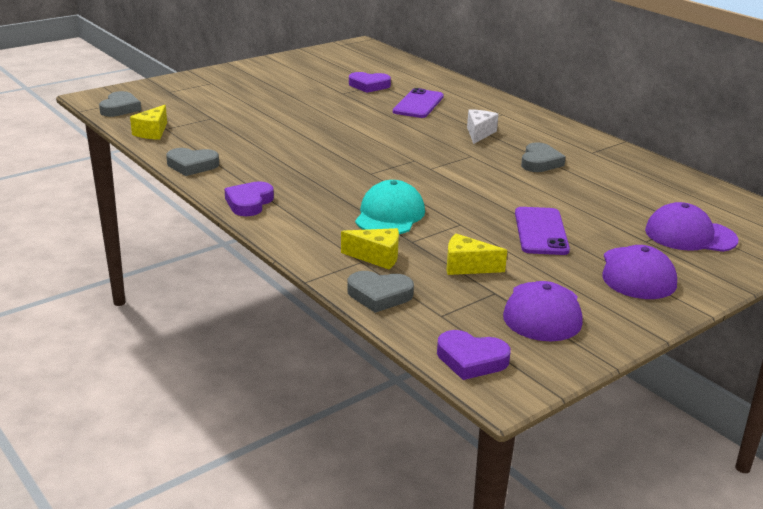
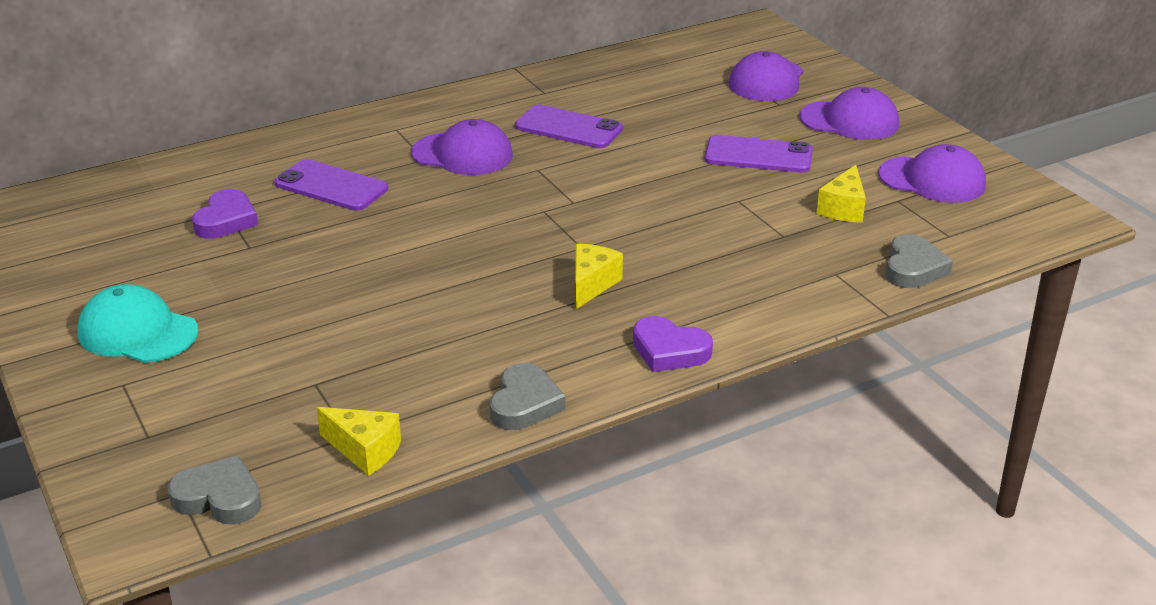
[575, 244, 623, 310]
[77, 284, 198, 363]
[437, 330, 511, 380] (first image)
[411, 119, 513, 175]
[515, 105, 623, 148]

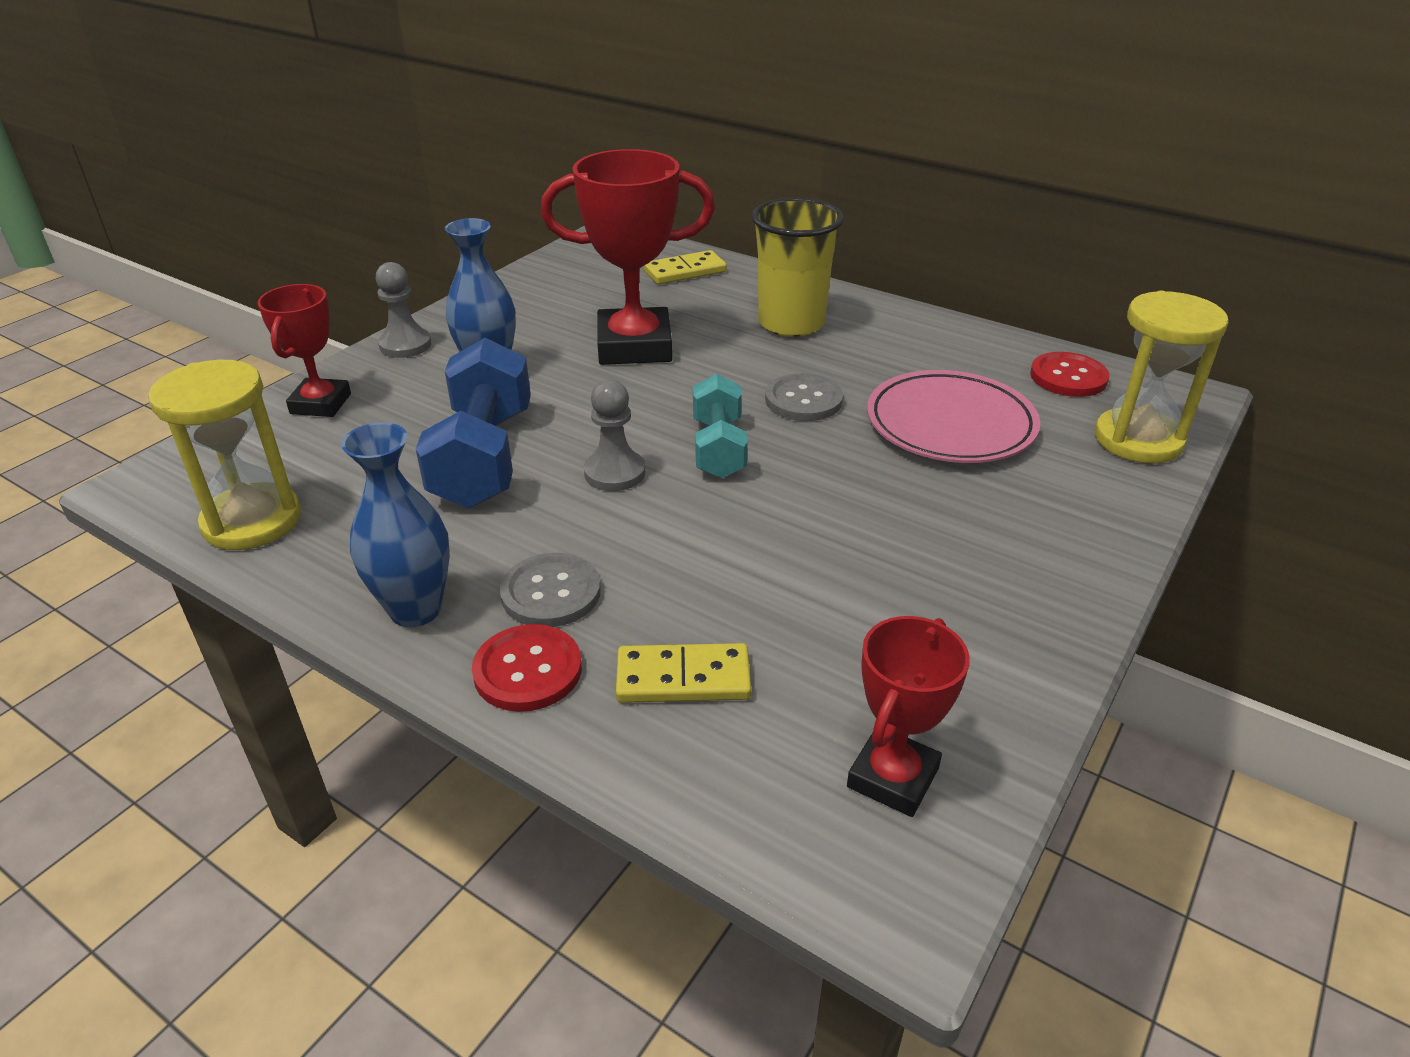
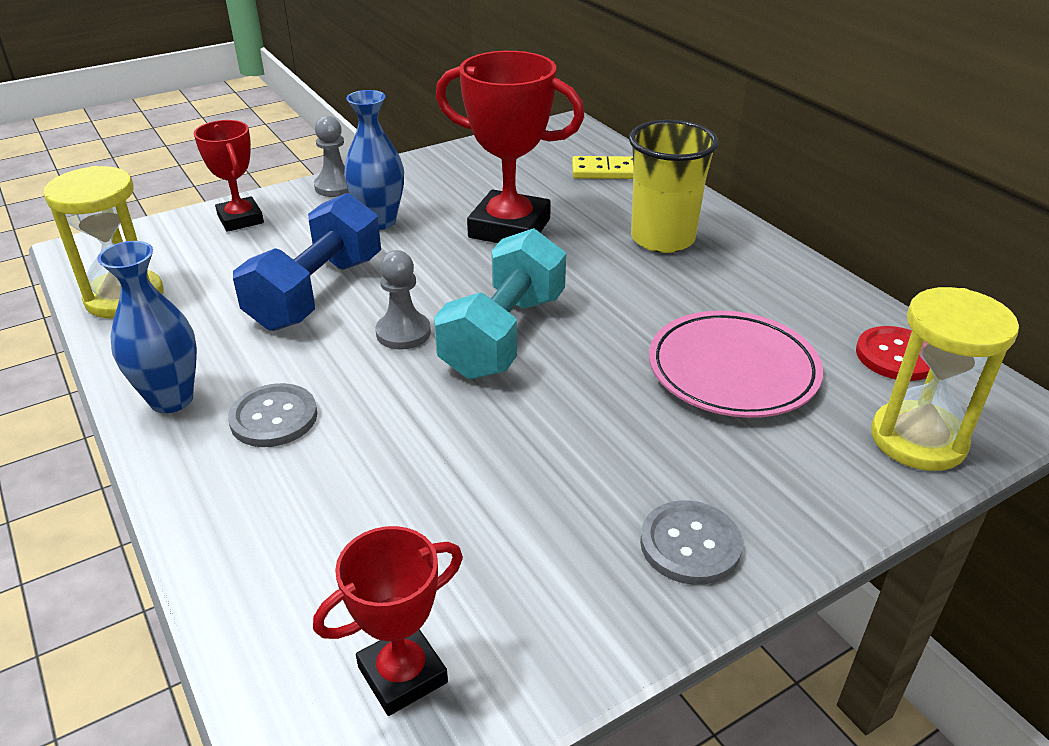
[194, 120, 264, 232]
[472, 624, 582, 712] (first image)
[616, 643, 751, 703] (first image)
[434, 228, 566, 379]
[640, 500, 743, 585]

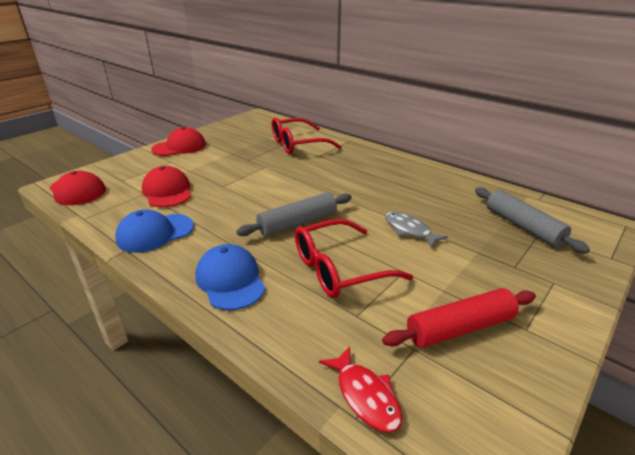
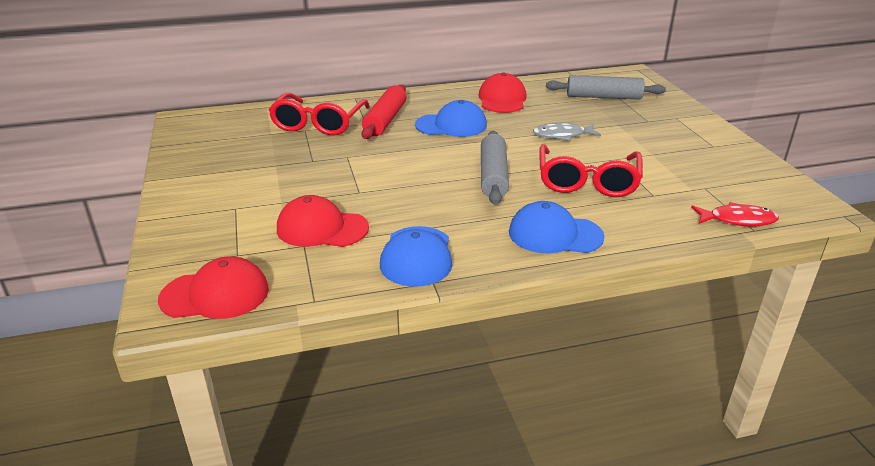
[478, 73, 527, 113]
[362, 84, 406, 139]
[415, 100, 487, 137]

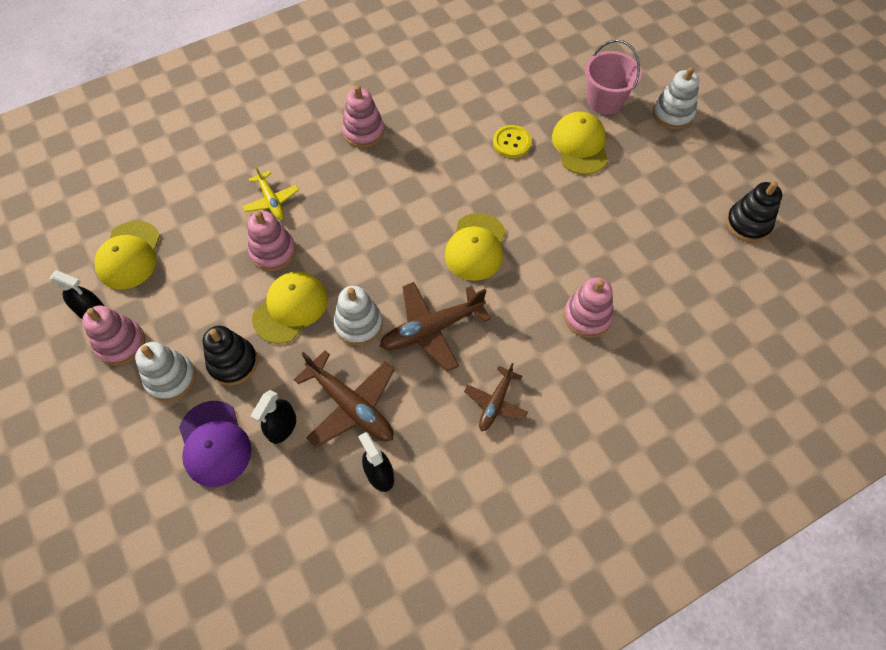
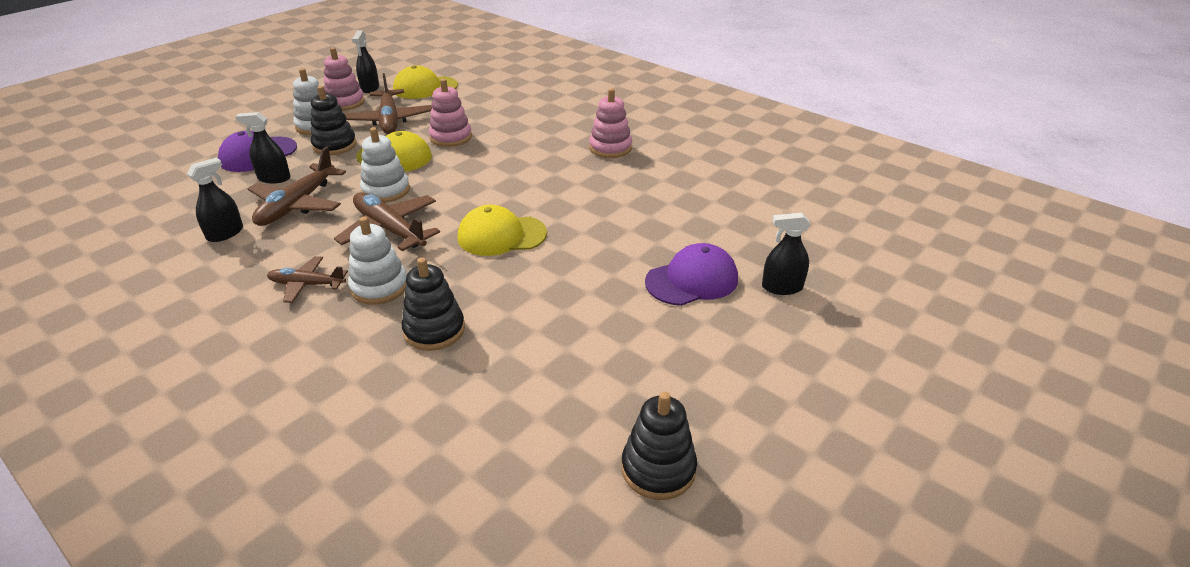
[243, 165, 299, 220] (first image)
[493, 125, 532, 158] (first image)
[645, 243, 738, 306]
[402, 257, 465, 351]
[762, 212, 810, 295]
[348, 217, 407, 305]
[345, 73, 432, 134]

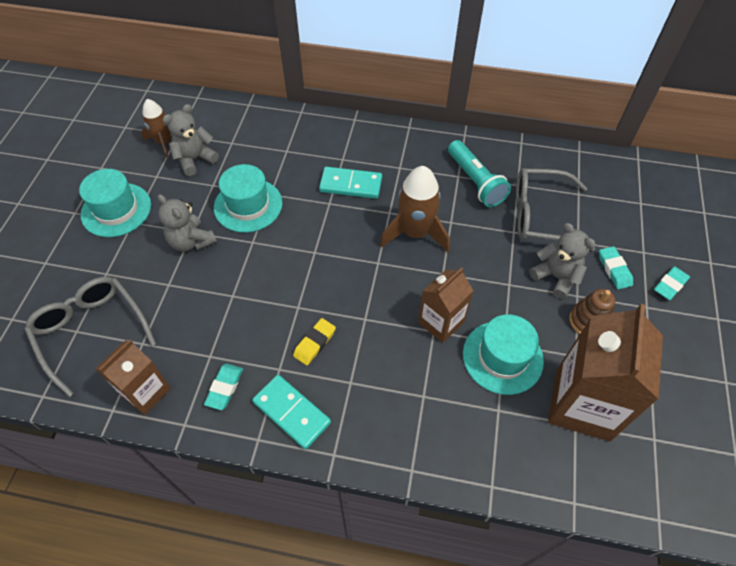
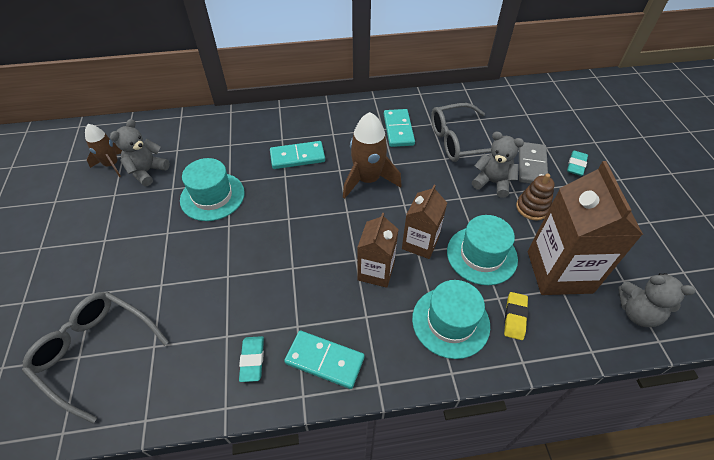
[412, 280, 490, 359]
[357, 212, 399, 288]
[618, 273, 696, 327]
[504, 292, 528, 340]
[384, 109, 415, 147]
[519, 142, 548, 184]

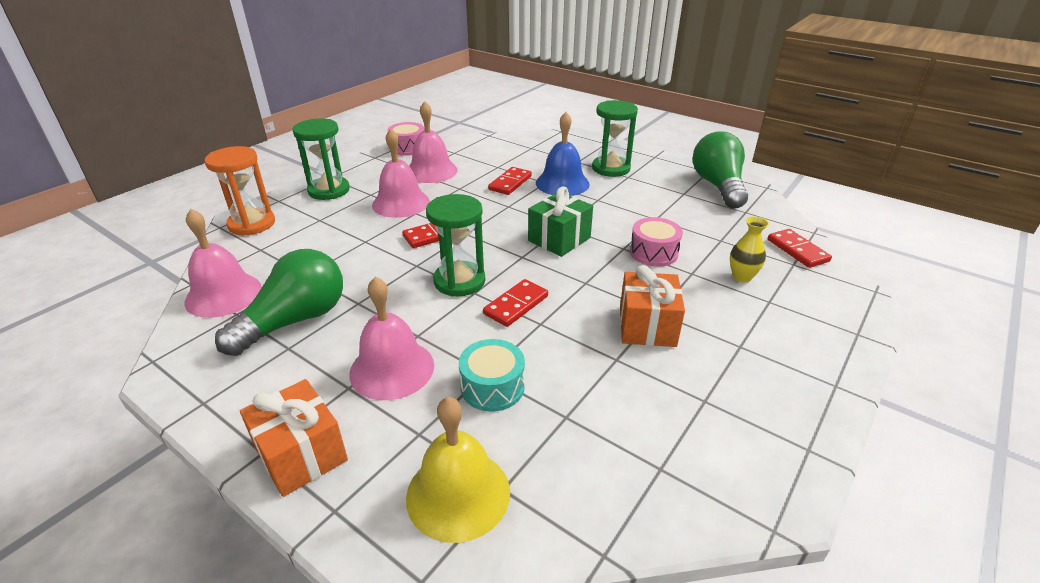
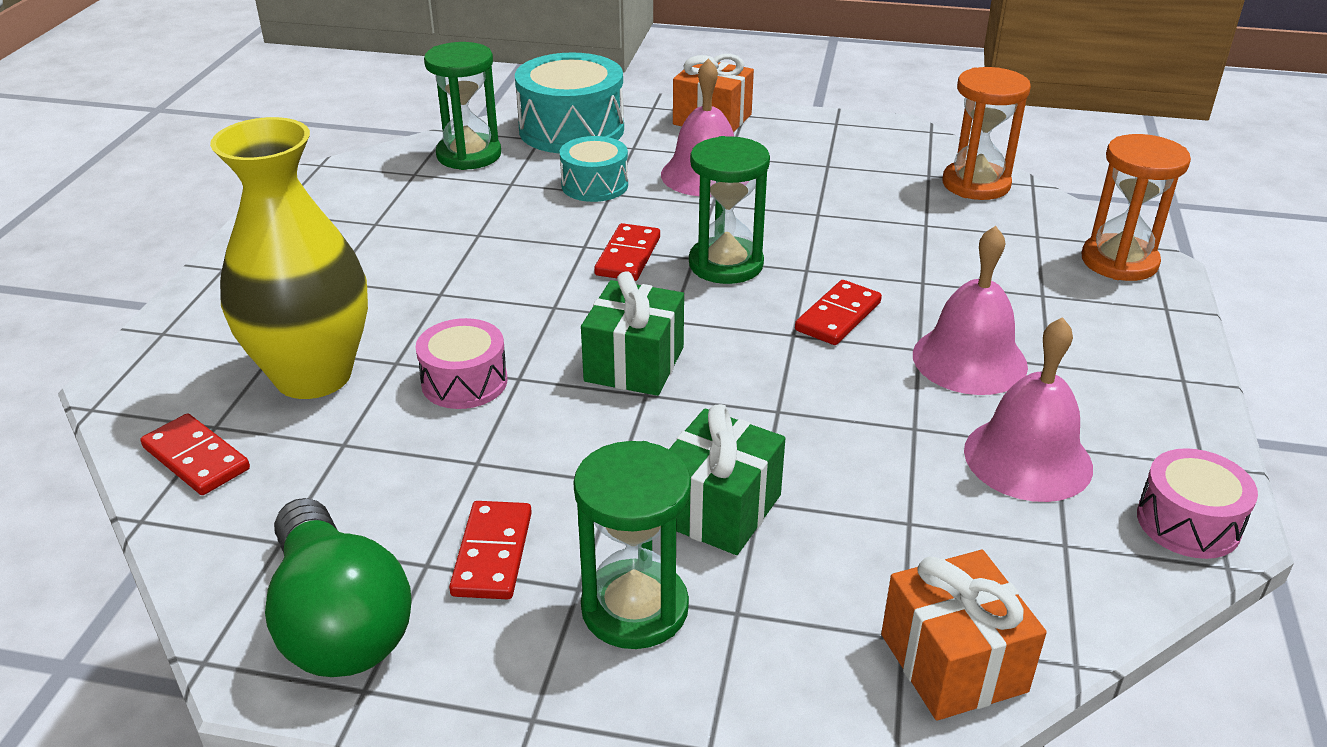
[943, 67, 1031, 200]
[215, 249, 343, 356] (first image)
[424, 42, 501, 170]
[515, 52, 624, 153]
[449, 501, 532, 599]
[669, 404, 785, 555]
[881, 550, 1047, 721]
[210, 117, 368, 399]

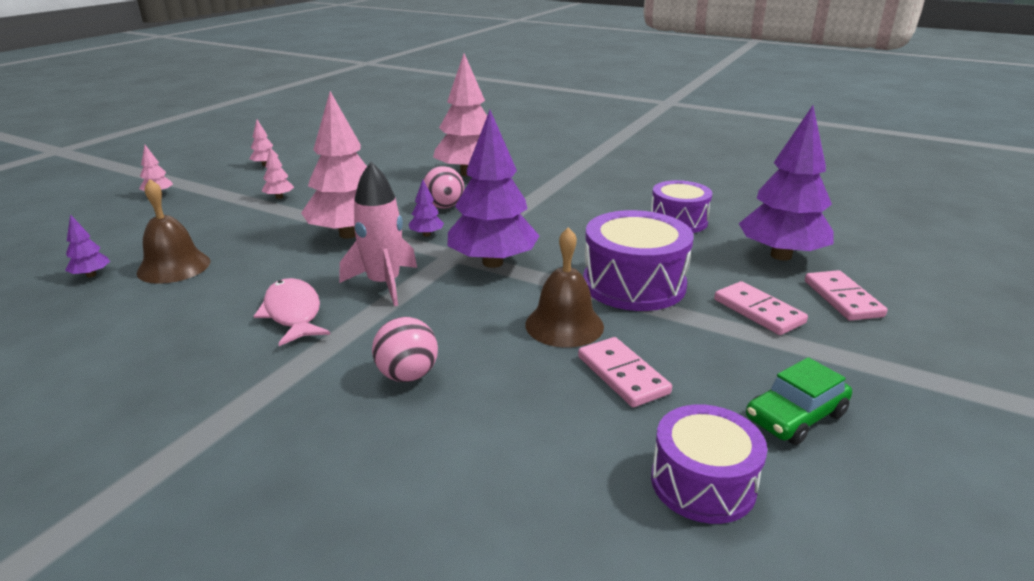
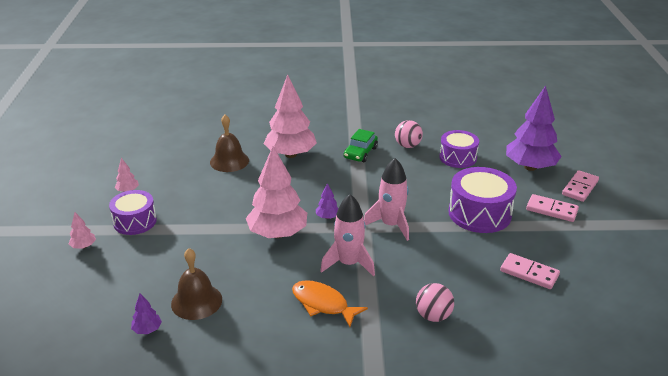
[292, 280, 368, 327]
[262, 147, 294, 199] (first image)
[395, 120, 423, 148]
[364, 158, 409, 241]
[210, 115, 249, 172]
[109, 190, 157, 235]
[344, 129, 378, 162]
[562, 170, 599, 202]

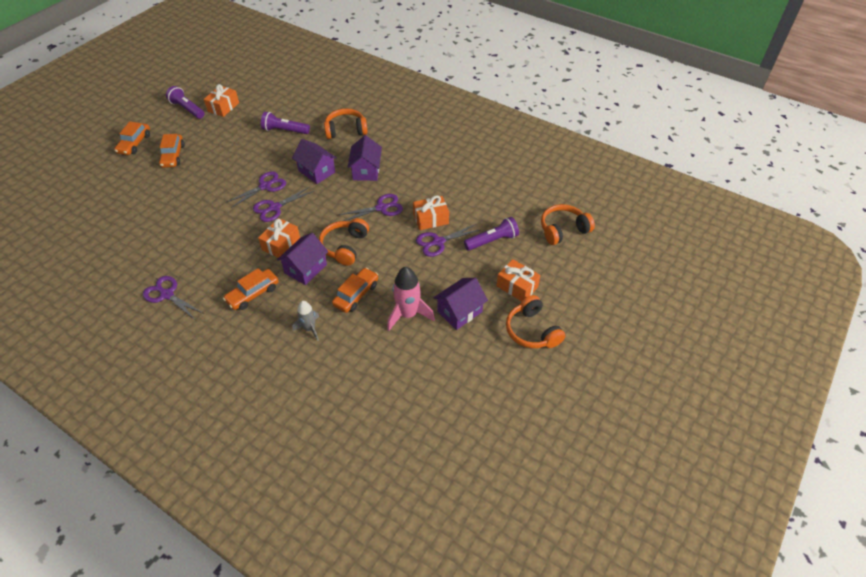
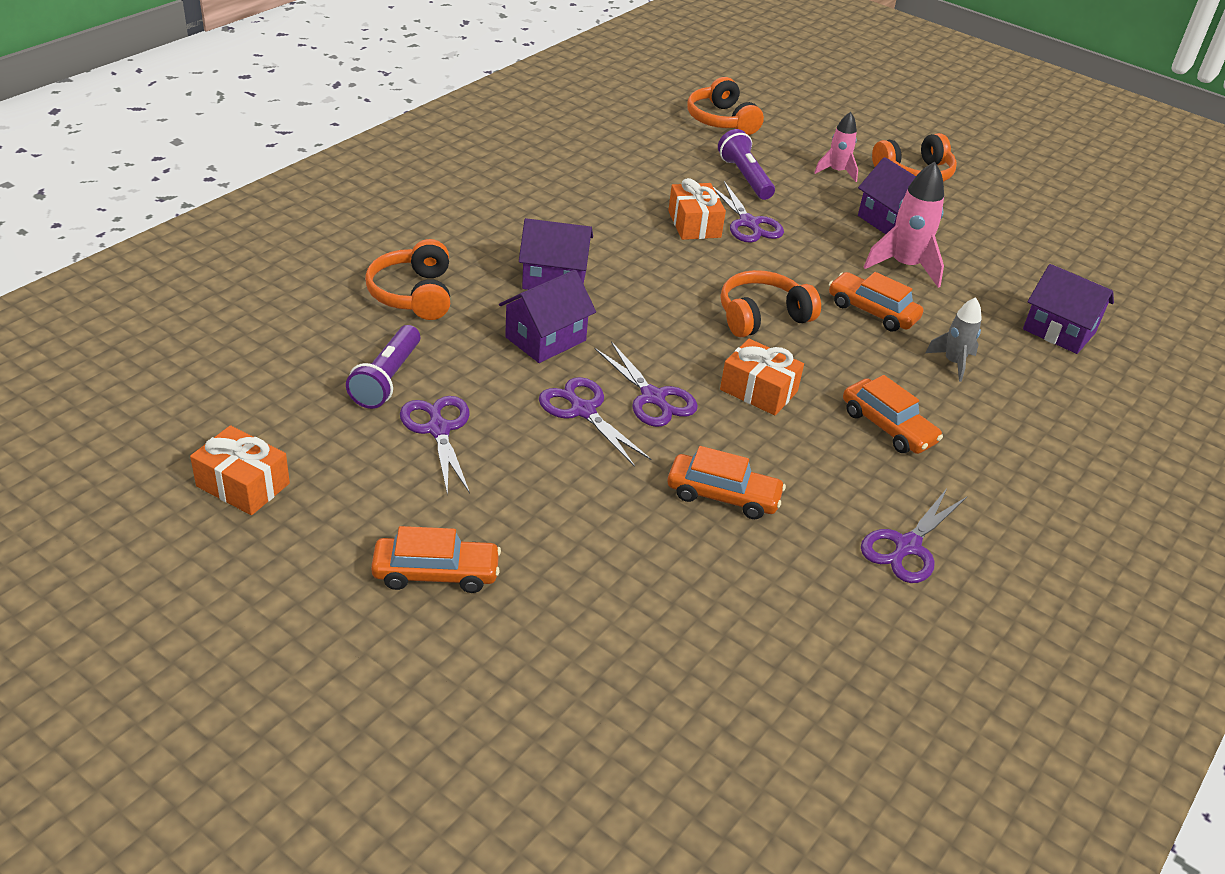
[668, 446, 786, 519]
[166, 86, 204, 119] (first image)
[1023, 264, 1114, 354]
[721, 270, 821, 337]
[400, 396, 470, 496]
[814, 112, 858, 182]

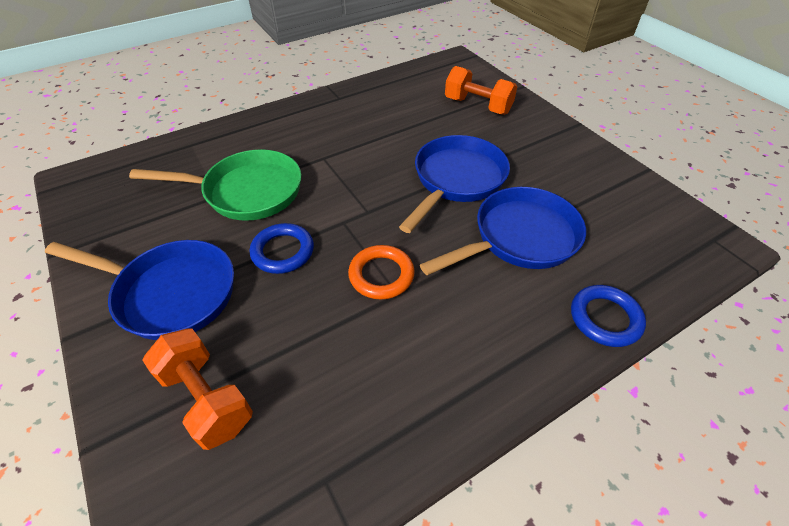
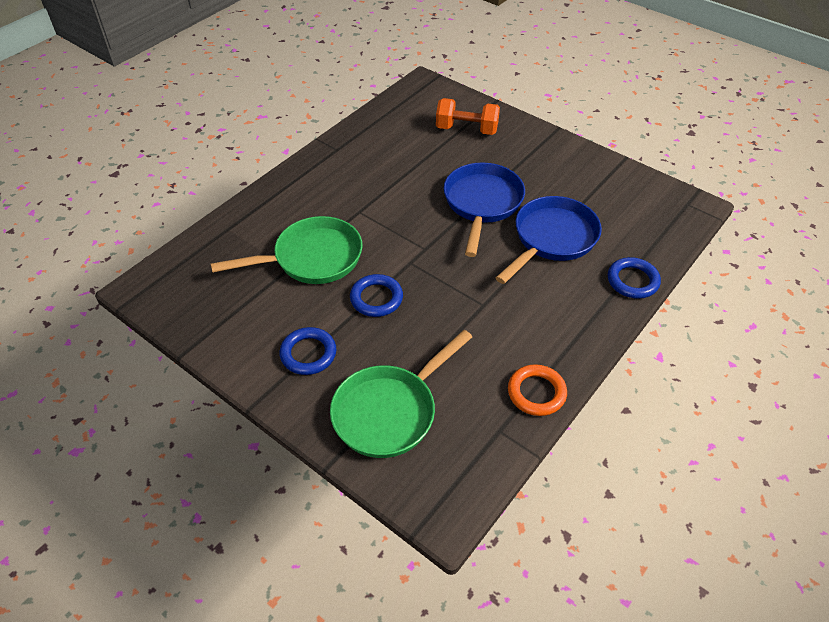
[279, 327, 336, 375]
[330, 330, 472, 458]
[508, 364, 567, 416]

